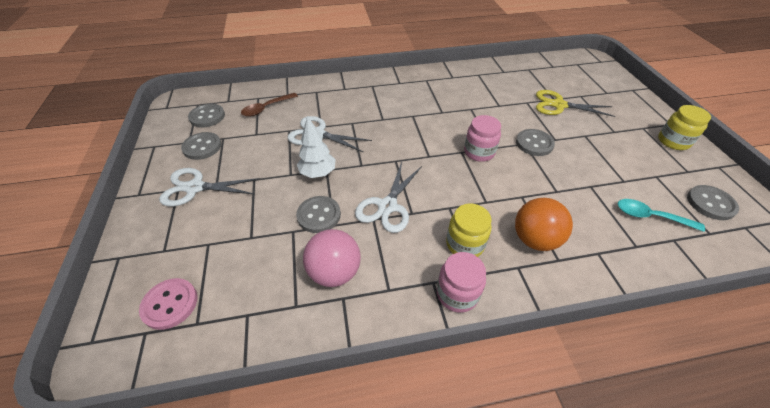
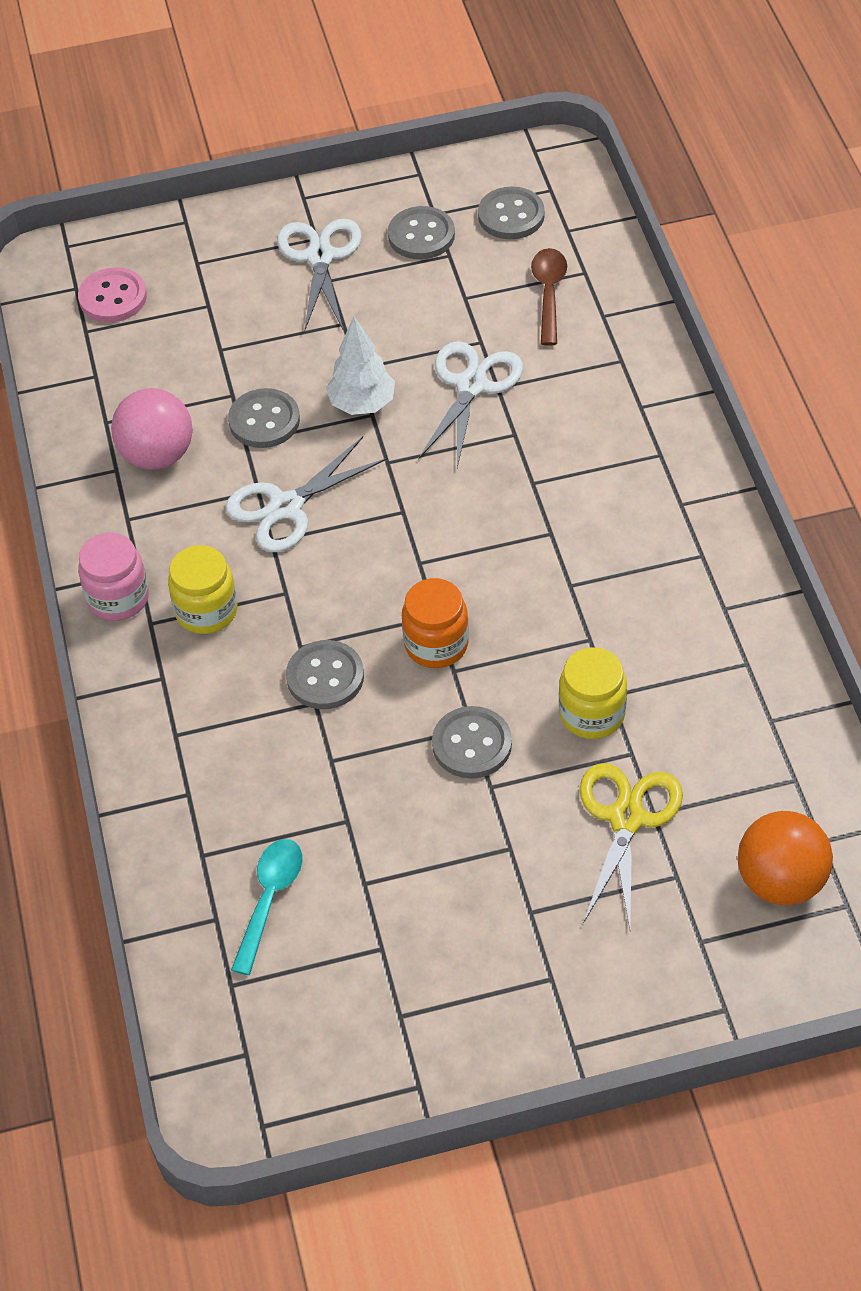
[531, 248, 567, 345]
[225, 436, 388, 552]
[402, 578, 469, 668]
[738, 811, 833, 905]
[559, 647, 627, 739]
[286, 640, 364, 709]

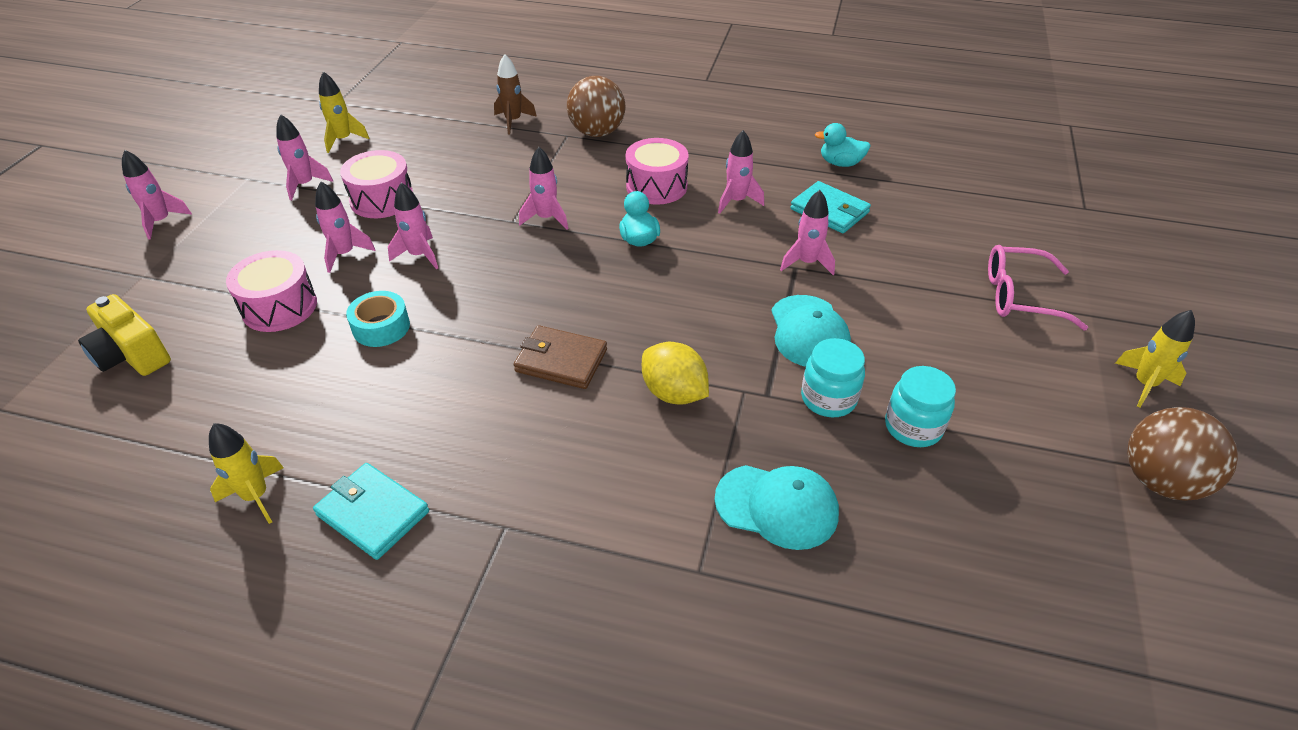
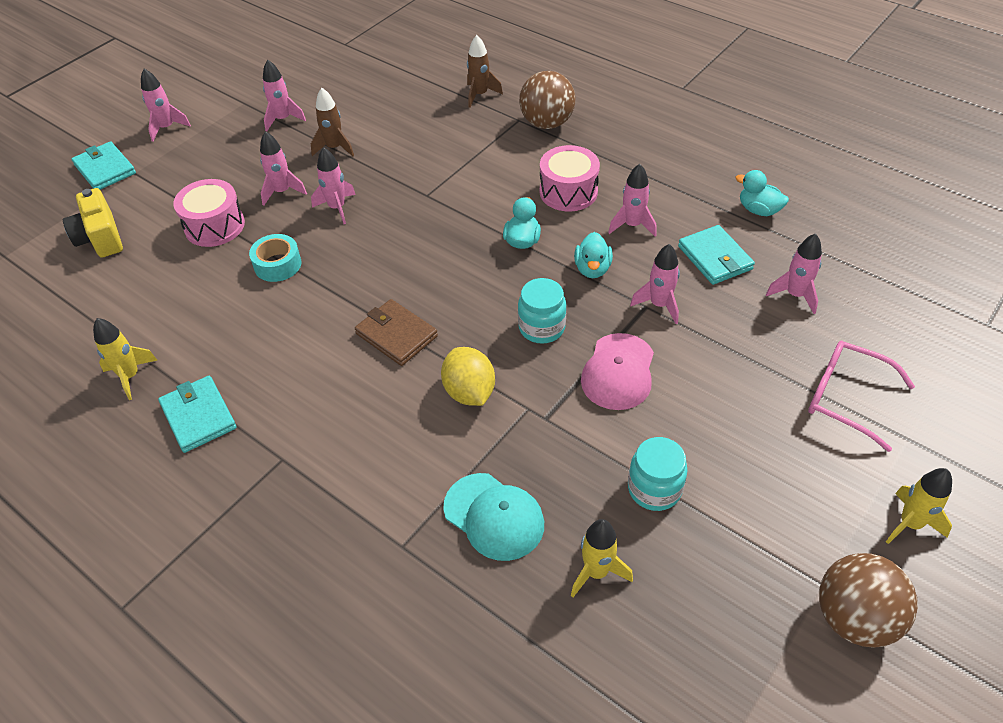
[571, 519, 633, 597]
[311, 88, 354, 156]
[766, 233, 822, 314]
[581, 333, 654, 410]
[518, 278, 567, 344]
[72, 141, 136, 190]
[574, 232, 613, 278]

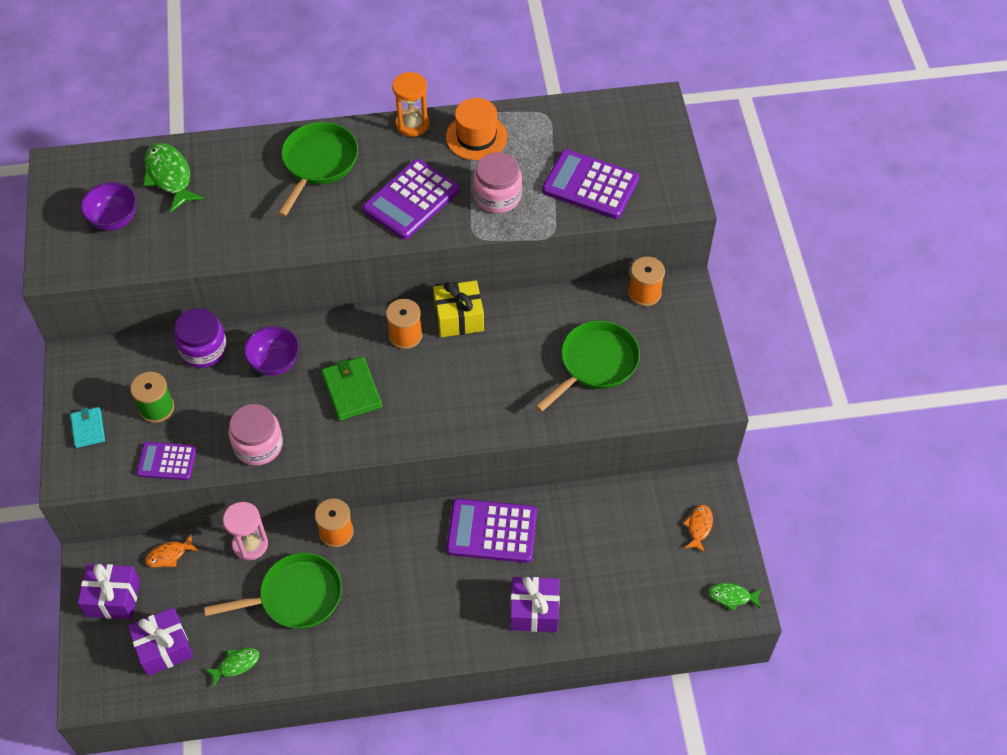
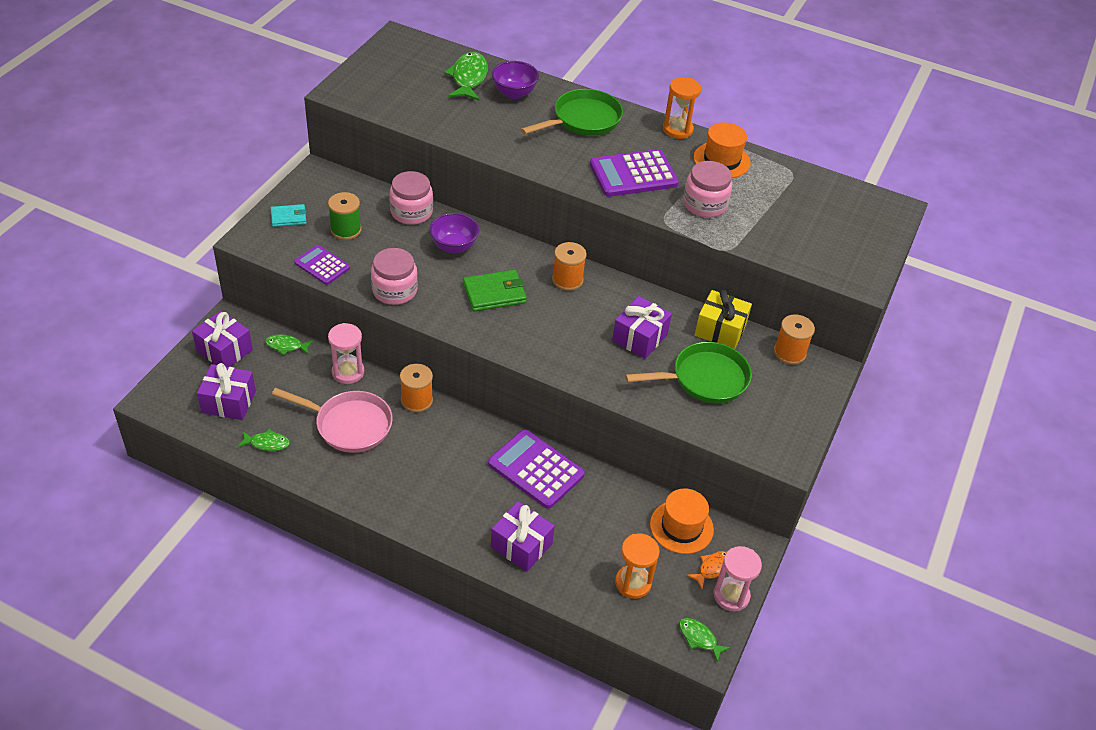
[271, 204, 306, 227]
[492, 61, 539, 99]
[265, 334, 313, 355]
[389, 171, 433, 225]
[272, 388, 393, 453]
[463, 270, 527, 312]
[695, 290, 752, 349]
[542, 149, 639, 219] (first image)
[612, 296, 672, 359]
[615, 533, 660, 599]
[650, 489, 714, 554]
[713, 546, 762, 611]

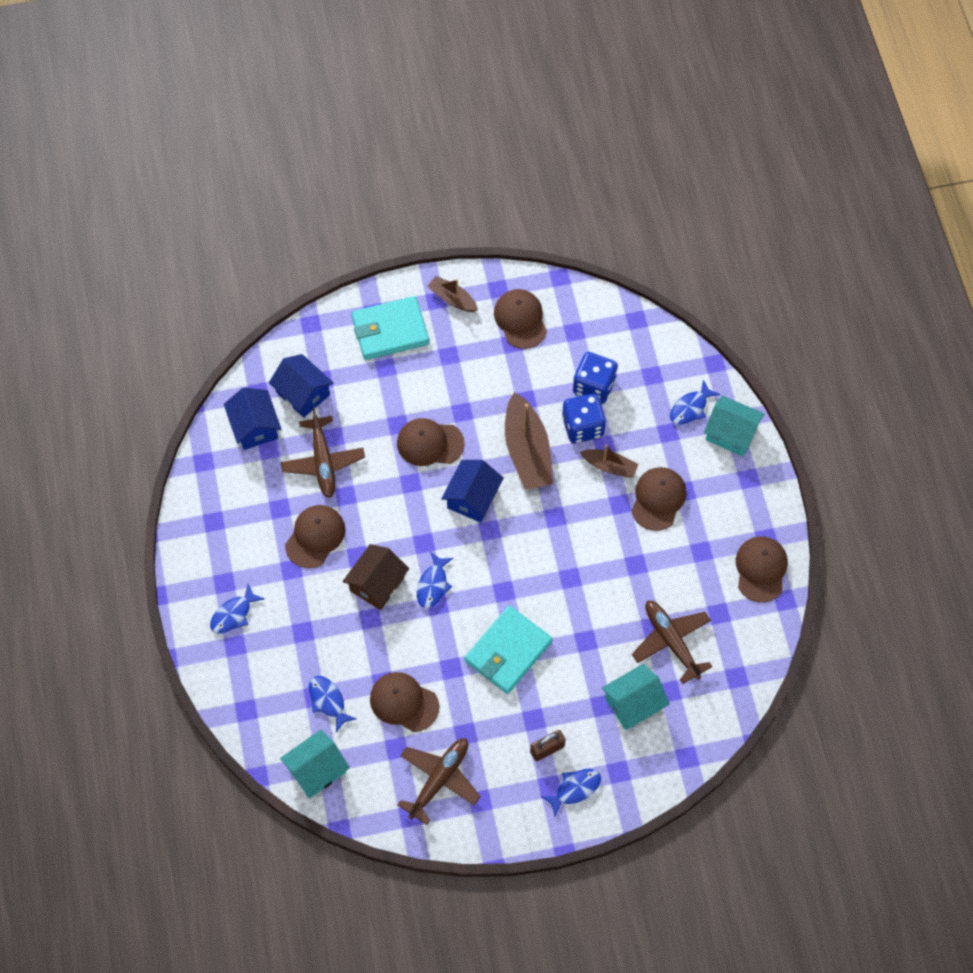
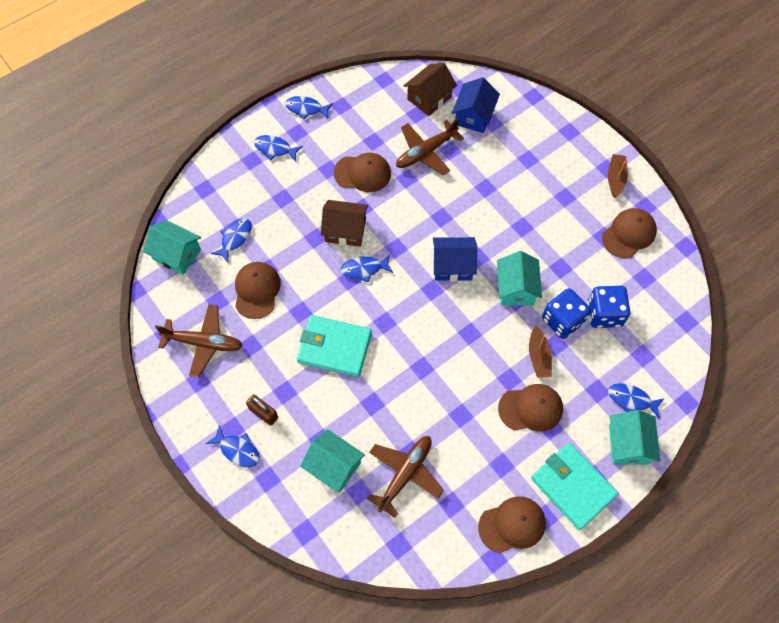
[403, 63, 457, 116]
[531, 443, 618, 530]
[397, 418, 465, 466] (first image)
[497, 251, 542, 305]
[285, 96, 333, 120]

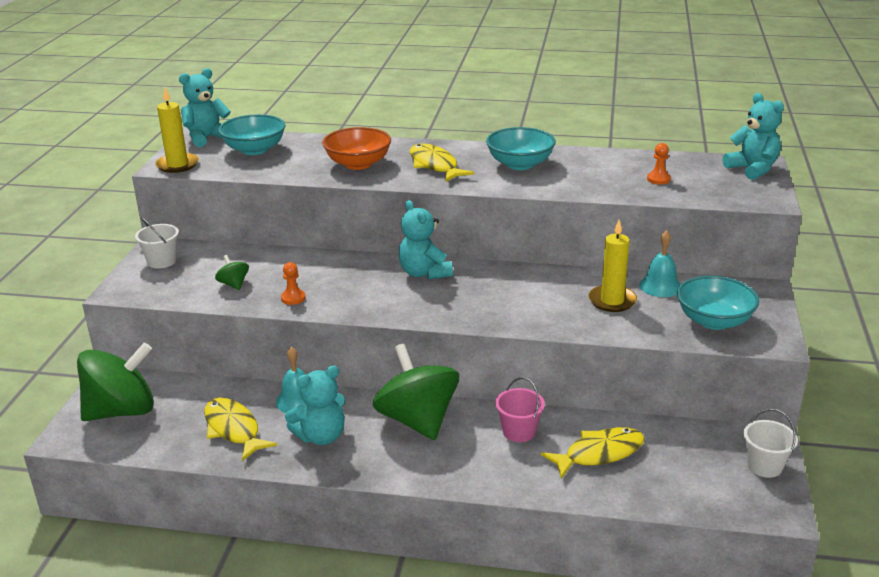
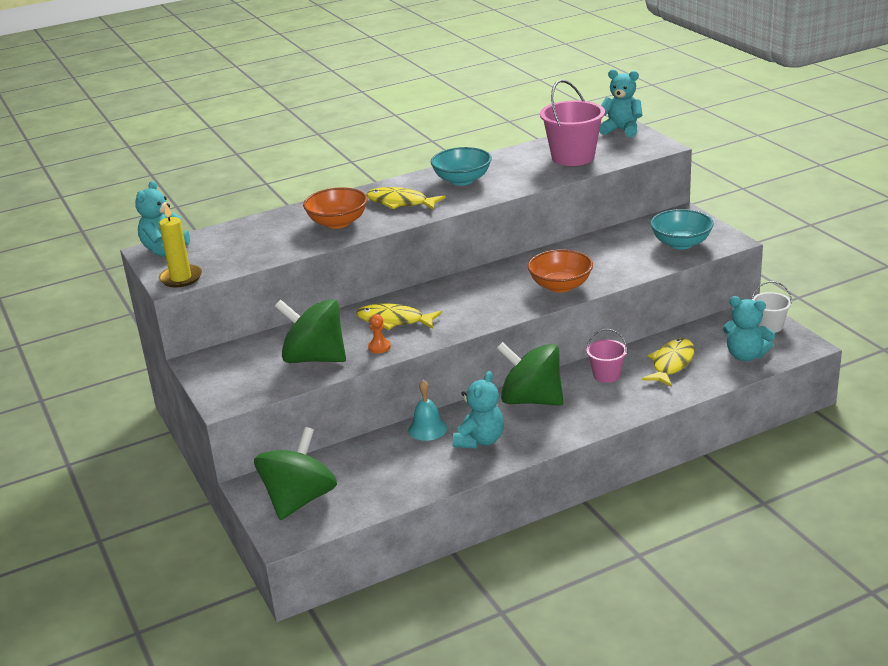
[135, 217, 179, 269] (first image)
[356, 303, 442, 330]
[274, 299, 346, 363]
[218, 114, 286, 155] (first image)
[723, 296, 775, 361]
[589, 220, 637, 312] (first image)
[639, 230, 681, 297] (first image)
[540, 80, 605, 166]
[528, 249, 593, 293]

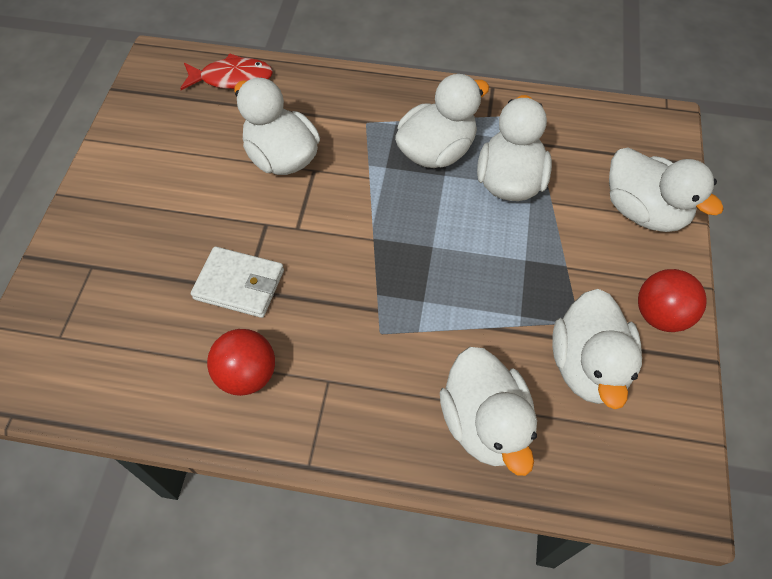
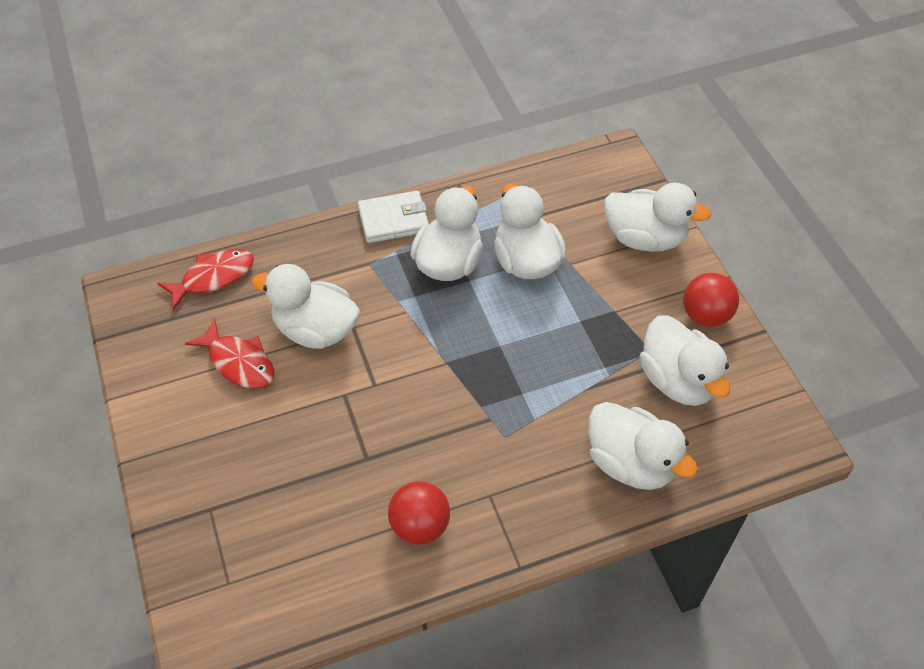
[358, 191, 429, 243]
[185, 318, 274, 389]

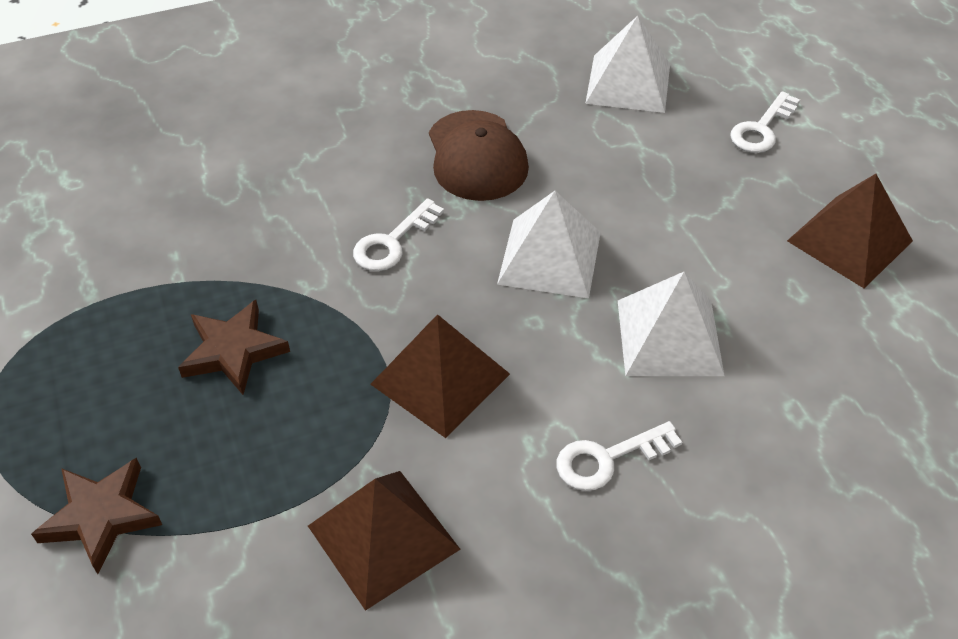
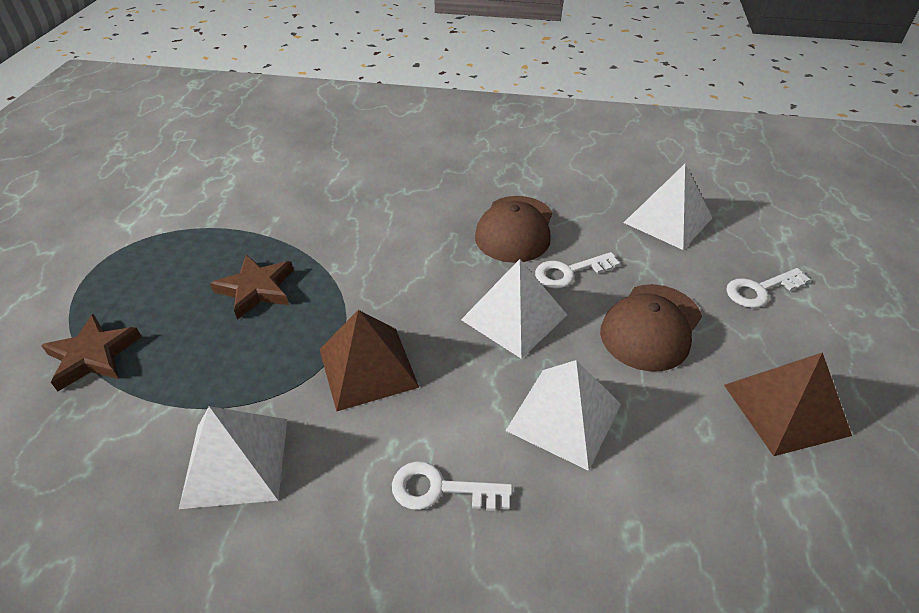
[179, 406, 287, 509]
[535, 252, 620, 289]
[600, 284, 702, 372]

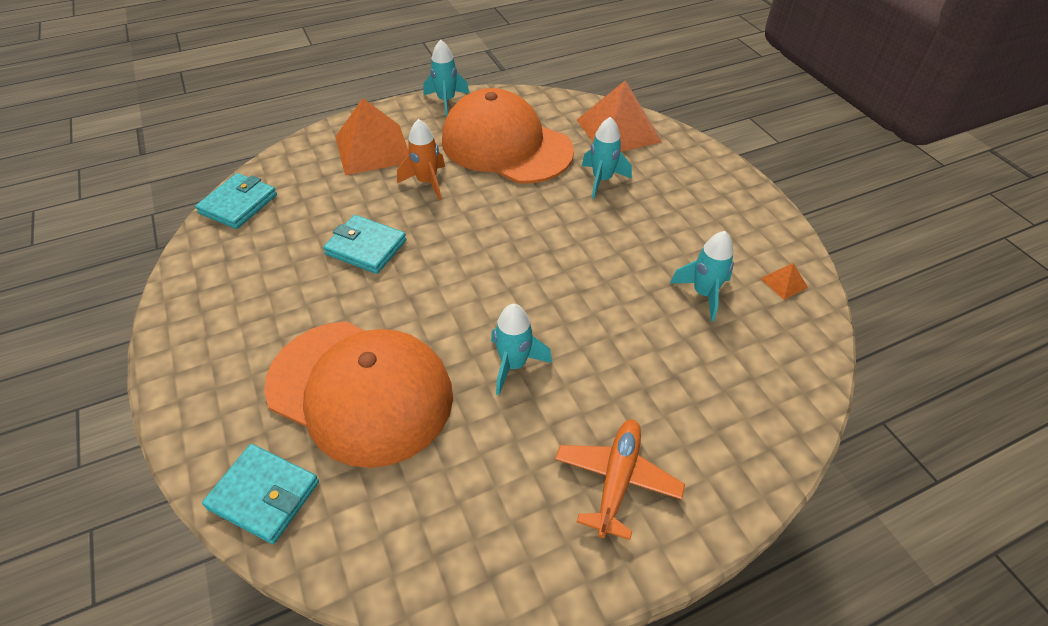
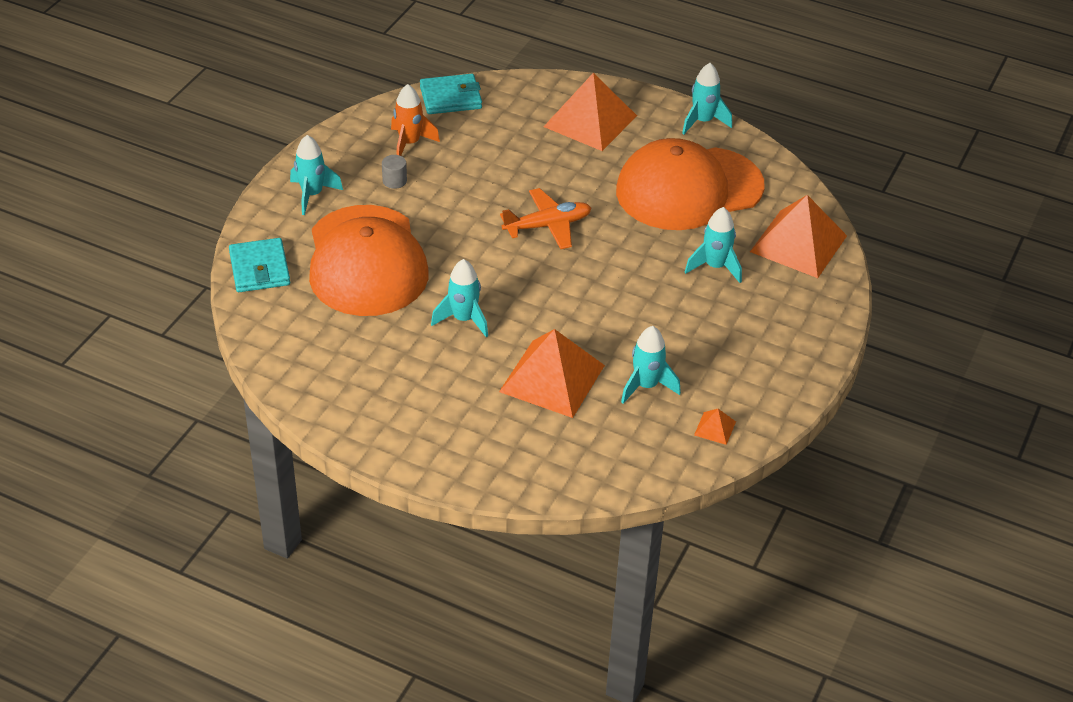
[323, 215, 406, 274] (first image)
[391, 84, 440, 156]
[616, 138, 765, 230]
[500, 188, 591, 249]
[290, 135, 343, 215]
[382, 155, 407, 189]
[499, 329, 605, 418]

